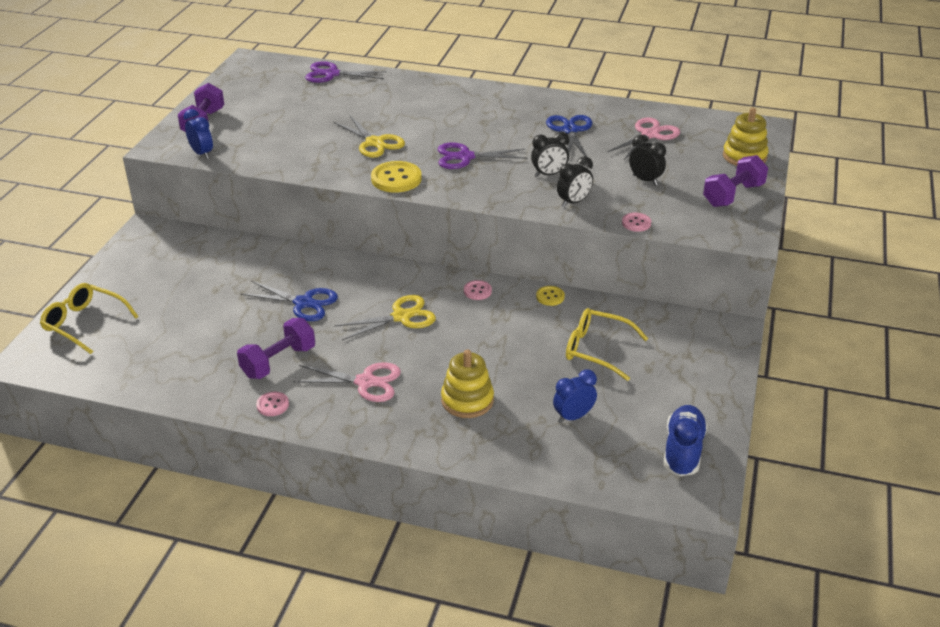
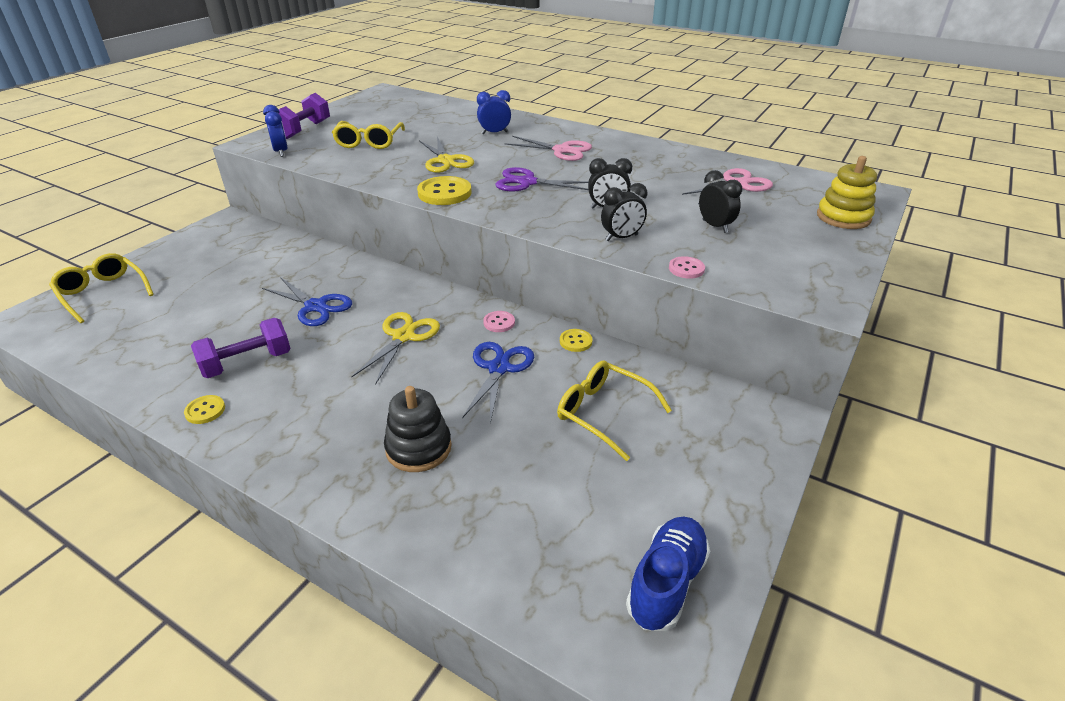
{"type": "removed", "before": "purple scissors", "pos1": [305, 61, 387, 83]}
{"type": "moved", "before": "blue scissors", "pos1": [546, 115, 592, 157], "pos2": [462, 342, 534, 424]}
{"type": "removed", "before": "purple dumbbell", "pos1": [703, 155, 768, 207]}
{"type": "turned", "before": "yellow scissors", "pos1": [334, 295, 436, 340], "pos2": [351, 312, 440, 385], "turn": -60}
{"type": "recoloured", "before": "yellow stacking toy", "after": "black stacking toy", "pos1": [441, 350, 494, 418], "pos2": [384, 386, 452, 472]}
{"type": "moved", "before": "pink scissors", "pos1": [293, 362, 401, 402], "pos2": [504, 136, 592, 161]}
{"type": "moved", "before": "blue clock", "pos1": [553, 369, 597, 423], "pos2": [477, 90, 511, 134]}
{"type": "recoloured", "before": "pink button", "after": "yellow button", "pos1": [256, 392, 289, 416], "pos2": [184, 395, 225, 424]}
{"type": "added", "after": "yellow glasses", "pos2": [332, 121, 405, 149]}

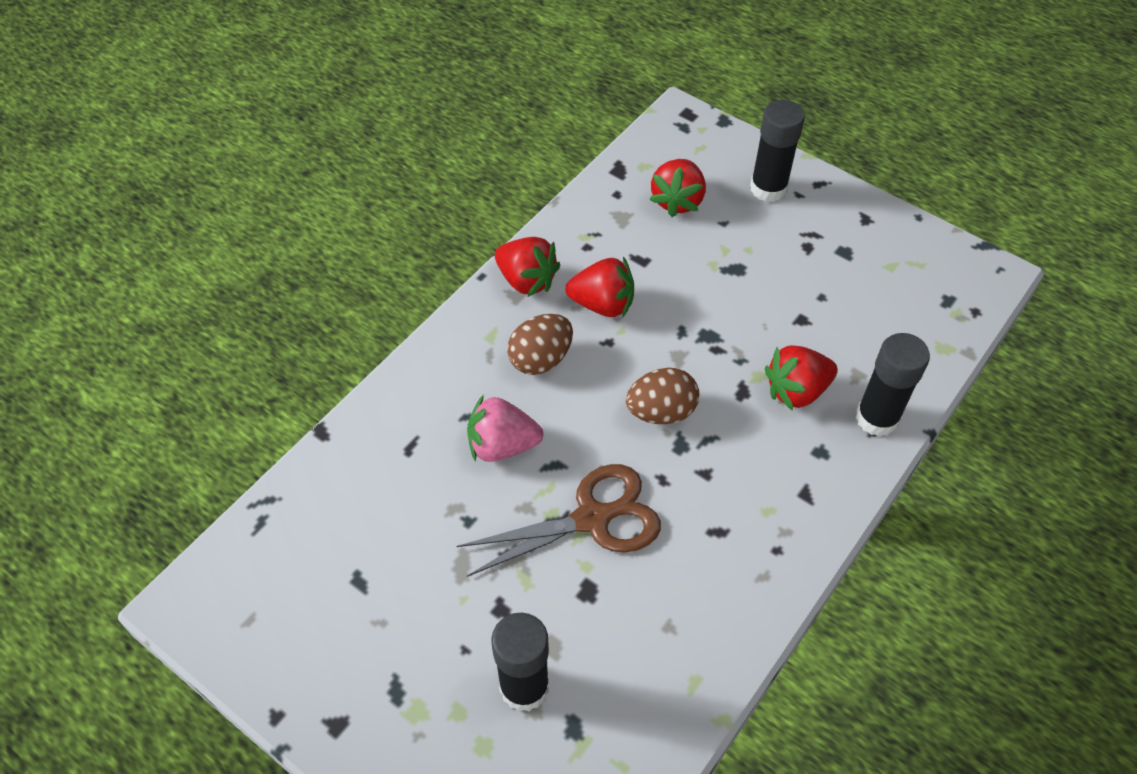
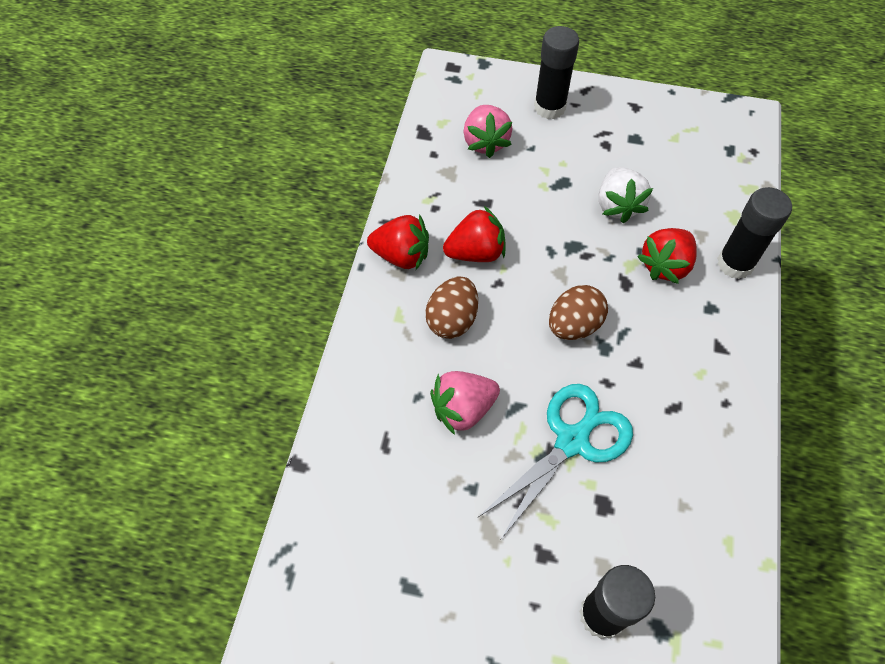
{"type": "recoloured", "before": "red strawberry", "after": "pink strawberry", "pos1": [649, 159, 706, 217], "pos2": [464, 105, 512, 158]}
{"type": "recoloured", "before": "brown scissors", "after": "turquoise scissors", "pos1": [456, 464, 661, 577], "pos2": [478, 384, 633, 539]}
{"type": "added", "after": "white strawberry", "pos2": [599, 167, 653, 223]}

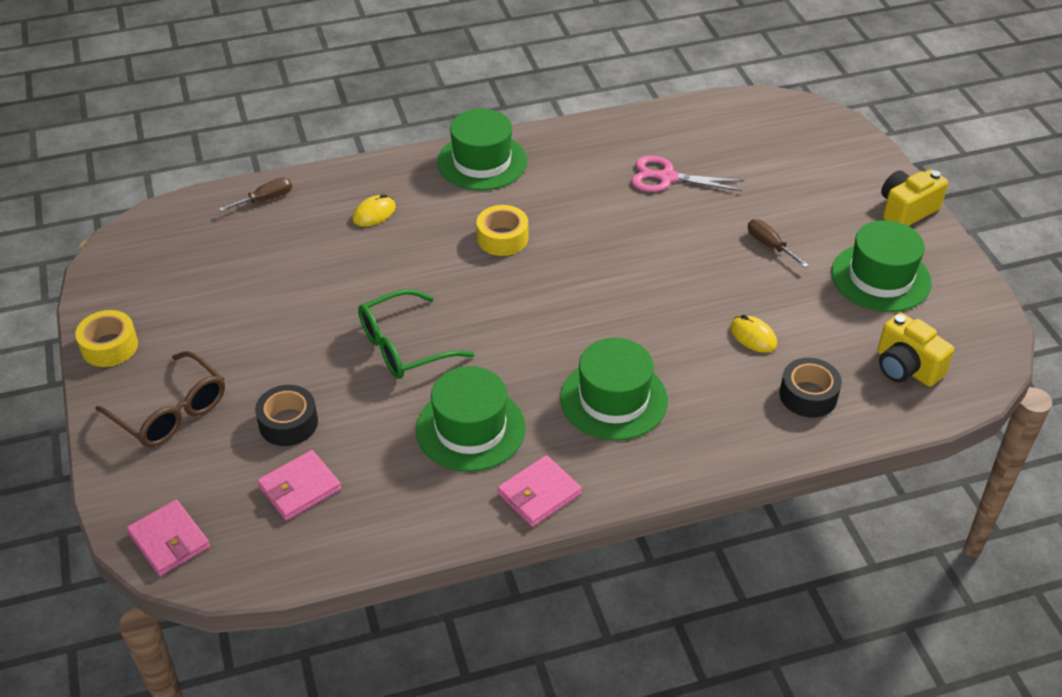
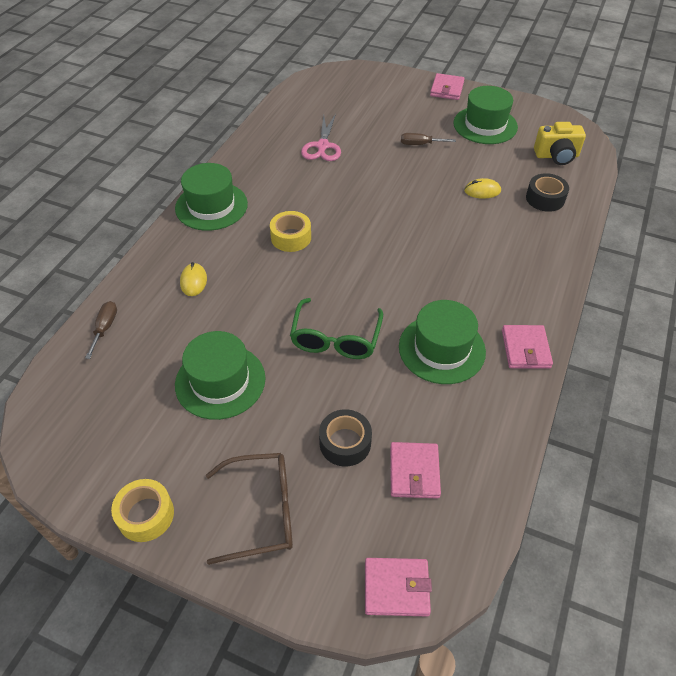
{"type": "turned", "before": "pink scissors", "pos1": [631, 156, 744, 192], "pos2": [301, 114, 341, 161], "turn": -45}
{"type": "replaced", "before": "yellow camera", "after": "pink wallet", "pos1": [881, 169, 948, 226], "pos2": [430, 73, 465, 100]}
{"type": "moved", "before": "green hat", "pos1": [560, 338, 668, 441], "pos2": [175, 331, 265, 420]}

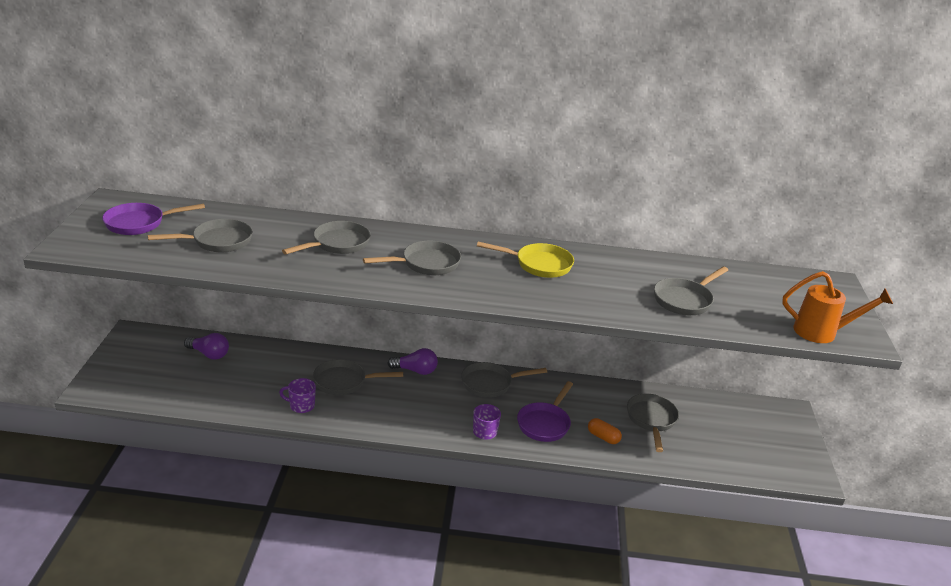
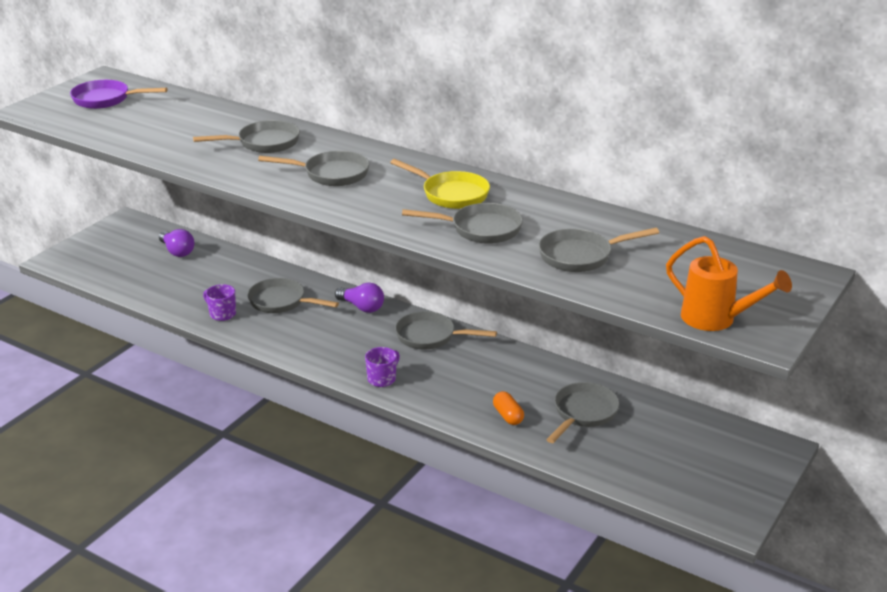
{"type": "moved", "before": "grey pan", "pos1": [148, 219, 253, 252], "pos2": [402, 203, 523, 244]}
{"type": "removed", "before": "purple pan", "pos1": [517, 381, 573, 442]}

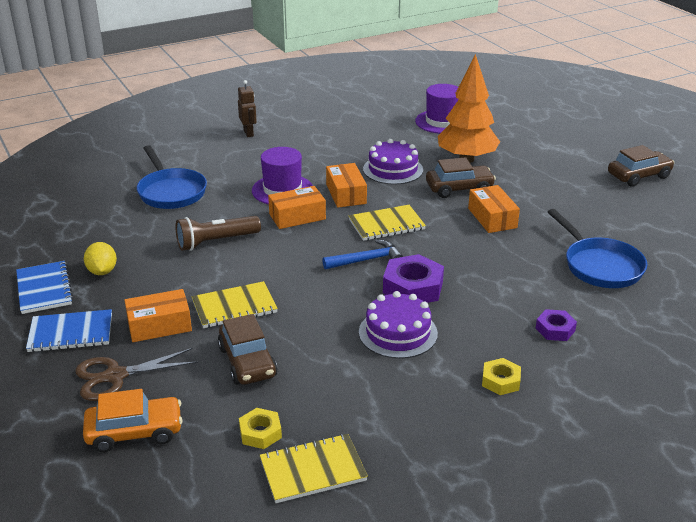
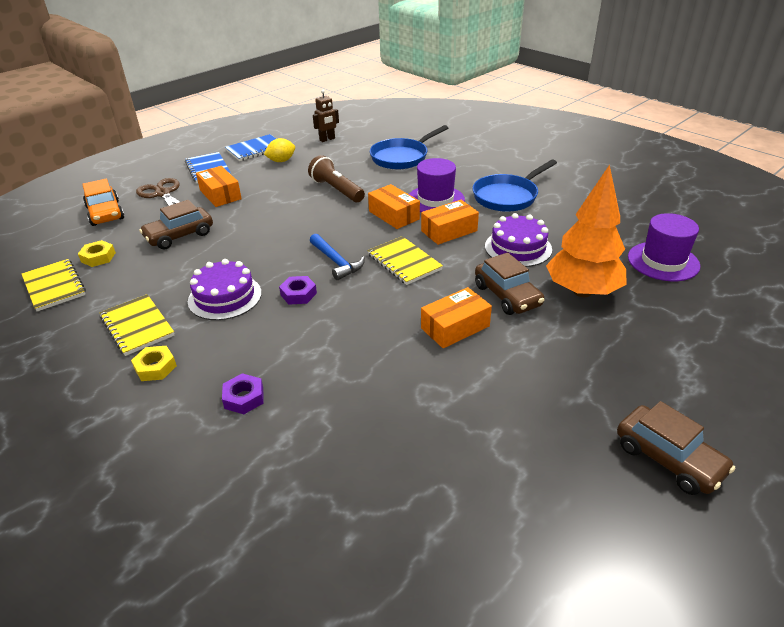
{"type": "moved", "before": "brown robot", "pos1": [238, 80, 257, 137], "pos2": [313, 90, 339, 142]}
{"type": "moved", "before": "blue pan", "pos1": [548, 209, 647, 288], "pos2": [472, 160, 557, 212]}
{"type": "resized", "before": "purple nut", "pos1": [383, 254, 444, 303], "pos2": [279, 276, 317, 305], "scale": 0.58}
{"type": "moved", "before": "yellow notebook", "pos1": [192, 281, 278, 328], "pos2": [99, 294, 174, 356]}

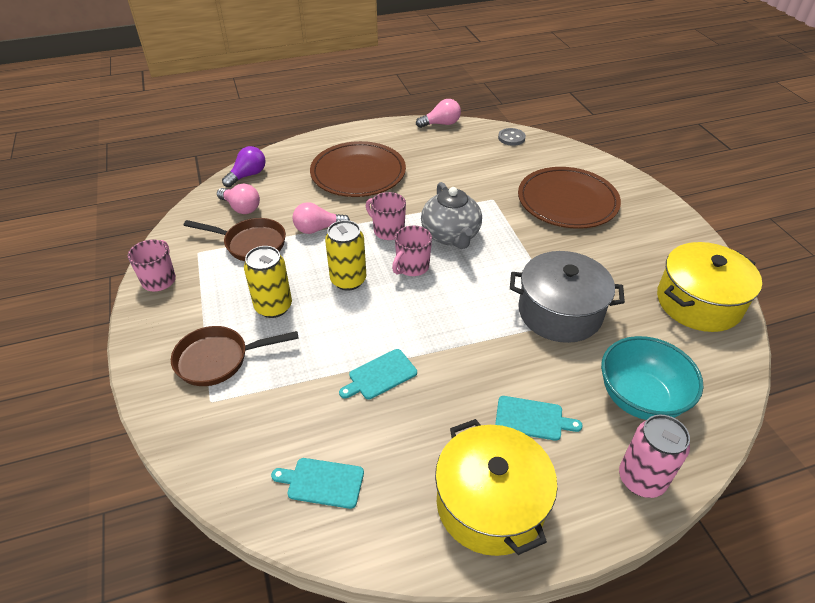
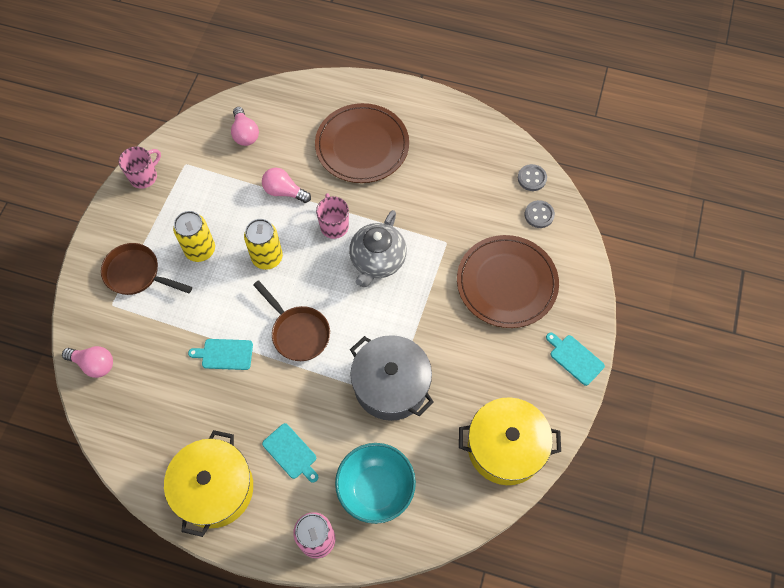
{"type": "moved", "before": "pink light bulb", "pos1": [416, 99, 461, 128], "pos2": [62, 346, 113, 378]}
{"type": "removed", "before": "purple light bulb", "pos1": [222, 146, 266, 187]}
{"type": "moved", "before": "brown pan", "pos1": [184, 218, 286, 261], "pos2": [253, 280, 330, 361]}
{"type": "removed", "before": "pink mug", "pos1": [392, 226, 432, 276]}
{"type": "moved", "before": "turquoise cutting board", "pos1": [271, 458, 364, 509], "pos2": [546, 333, 605, 386]}
{"type": "added", "after": "grey button", "pos2": [525, 200, 555, 228]}

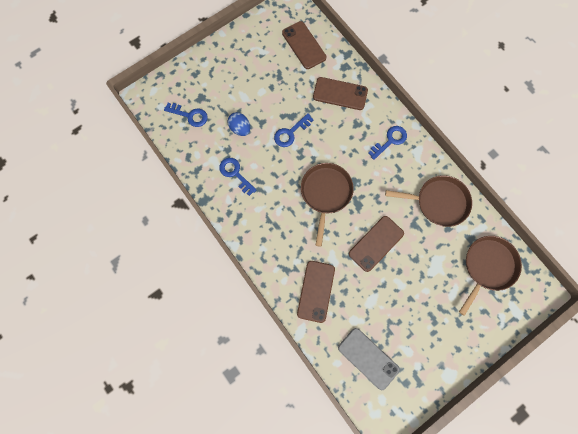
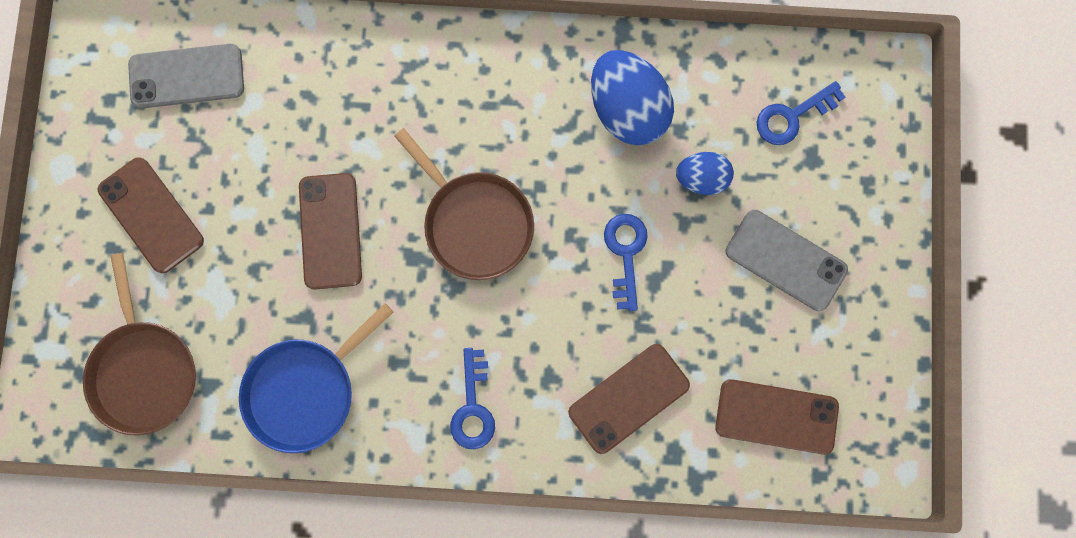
{"type": "replaced", "before": "blue key", "after": "blue egg", "pos1": [219, 158, 256, 196], "pos2": [591, 50, 674, 145]}
{"type": "recoloured", "before": "brown pan", "after": "blue pan", "pos1": [385, 175, 472, 227], "pos2": [239, 303, 393, 453]}
{"type": "moved", "before": "brown phone", "pos1": [297, 261, 335, 323], "pos2": [98, 157, 204, 273]}
{"type": "added", "after": "grey phone", "pos2": [726, 210, 848, 311]}

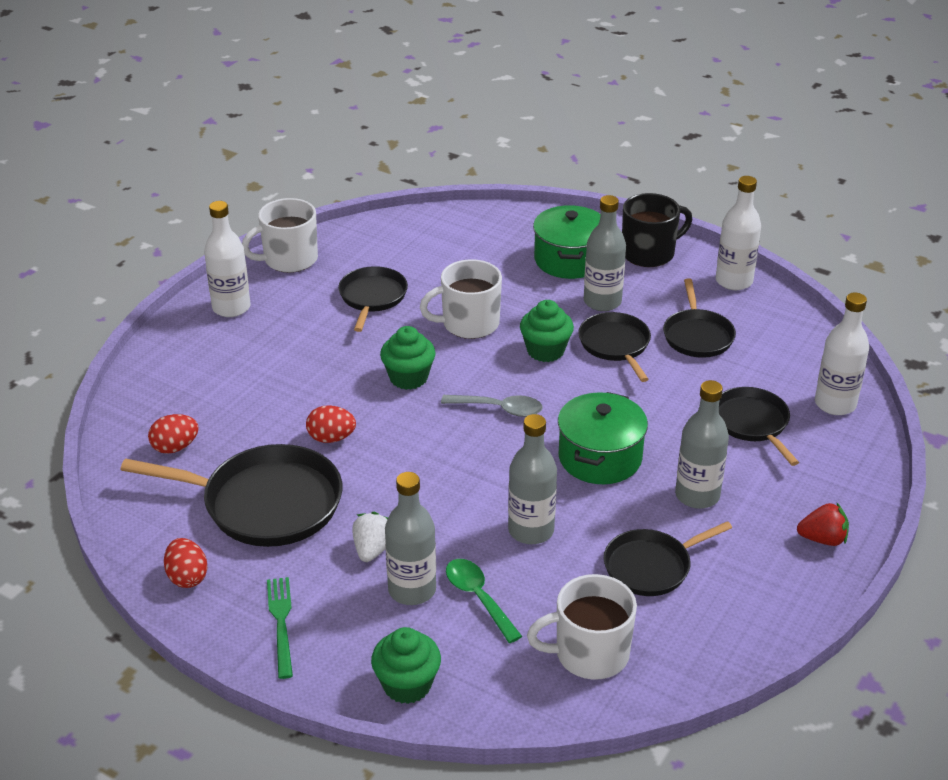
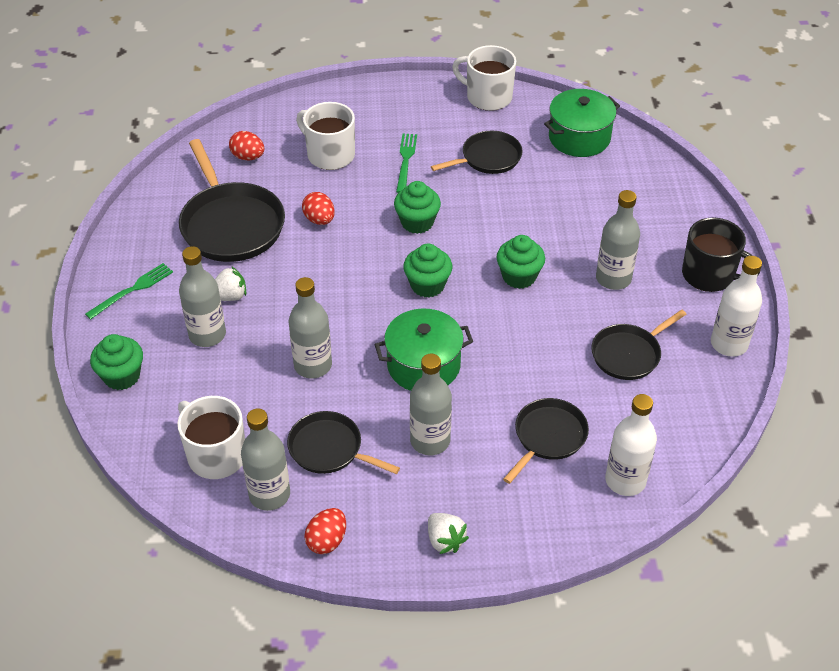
{"type": "removed", "before": "white bottle", "pos1": [204, 201, 251, 317]}
{"type": "moved", "before": "green pot", "pos1": [533, 205, 601, 279], "pos2": [544, 89, 620, 157]}
{"type": "moved", "before": "white mug", "pos1": [420, 259, 502, 339], "pos2": [296, 102, 355, 170]}
{"type": "removed", "before": "black pan", "pos1": [578, 312, 651, 382]}
{"type": "replaced", "before": "grey spoon", "after": "green cupcake", "pos1": [441, 395, 543, 417], "pos2": [403, 243, 452, 298]}
{"type": "recoloured", "before": "red strawberry", "after": "white strawberry", "pos1": [797, 502, 849, 546], "pos2": [428, 513, 469, 554]}
{"type": "moved", "before": "red egg", "pos1": [164, 538, 208, 588], "pos2": [304, 508, 346, 554]}
{"type": "removed", "before": "green spoon", "pos1": [446, 559, 522, 643]}
{"type": "added", "after": "green fork", "pos2": [396, 134, 417, 193]}
{"type": "added", "after": "grey bottle", "pos2": [241, 408, 290, 511]}

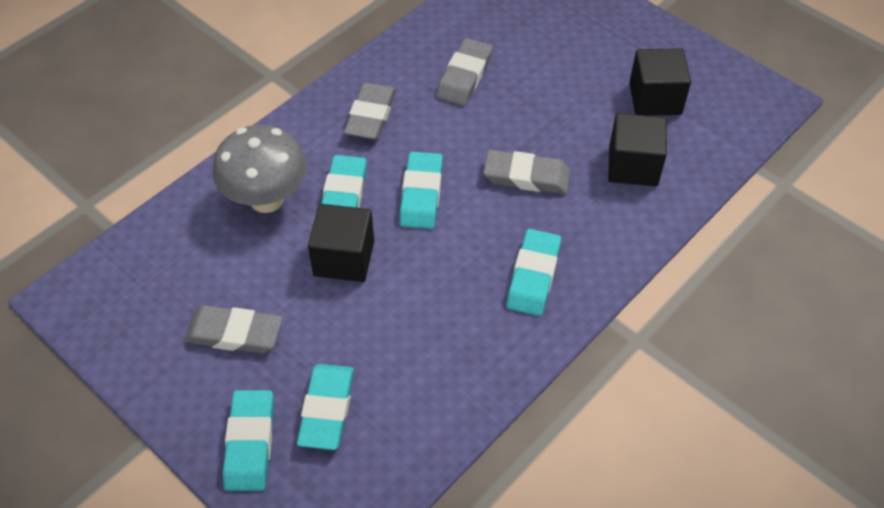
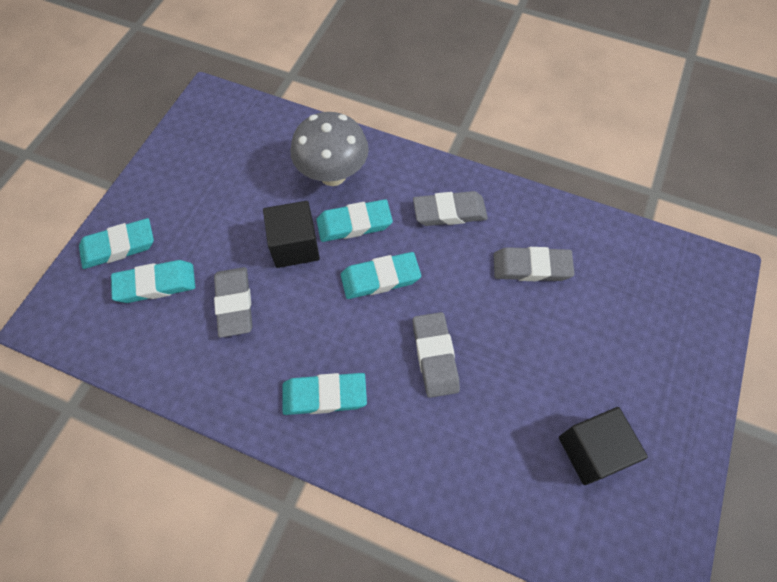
{"type": "removed", "before": "black cube", "pos1": [608, 113, 667, 186]}
{"type": "moved", "before": "grey eraser", "pos1": [184, 305, 282, 353], "pos2": [214, 267, 252, 338]}

